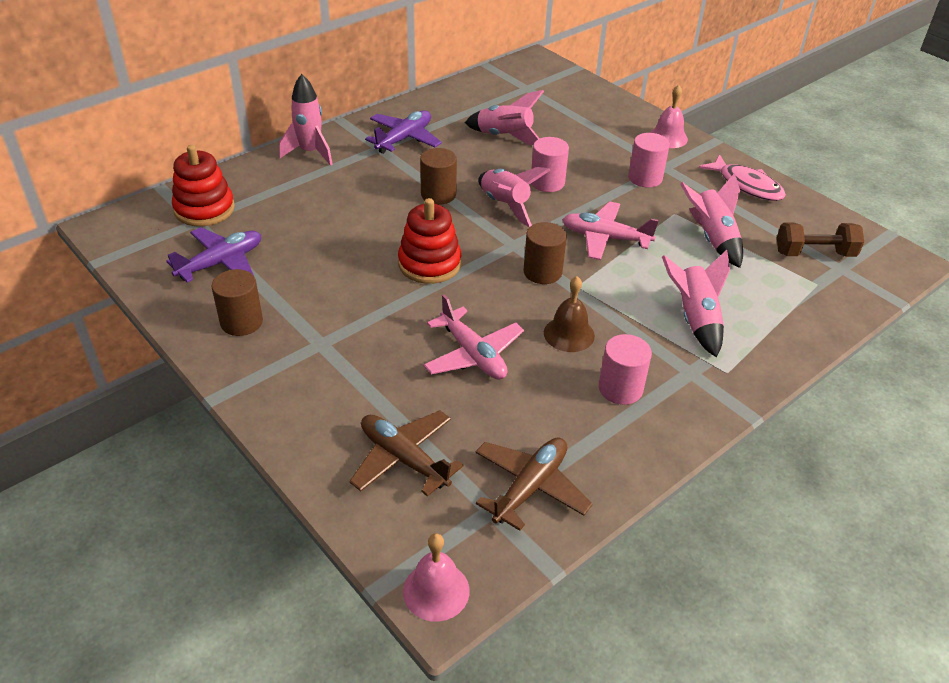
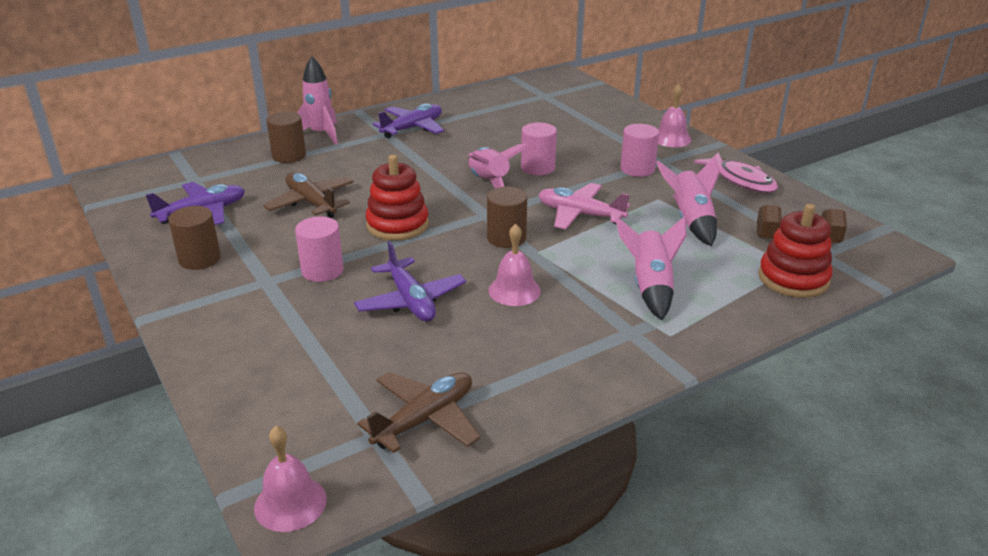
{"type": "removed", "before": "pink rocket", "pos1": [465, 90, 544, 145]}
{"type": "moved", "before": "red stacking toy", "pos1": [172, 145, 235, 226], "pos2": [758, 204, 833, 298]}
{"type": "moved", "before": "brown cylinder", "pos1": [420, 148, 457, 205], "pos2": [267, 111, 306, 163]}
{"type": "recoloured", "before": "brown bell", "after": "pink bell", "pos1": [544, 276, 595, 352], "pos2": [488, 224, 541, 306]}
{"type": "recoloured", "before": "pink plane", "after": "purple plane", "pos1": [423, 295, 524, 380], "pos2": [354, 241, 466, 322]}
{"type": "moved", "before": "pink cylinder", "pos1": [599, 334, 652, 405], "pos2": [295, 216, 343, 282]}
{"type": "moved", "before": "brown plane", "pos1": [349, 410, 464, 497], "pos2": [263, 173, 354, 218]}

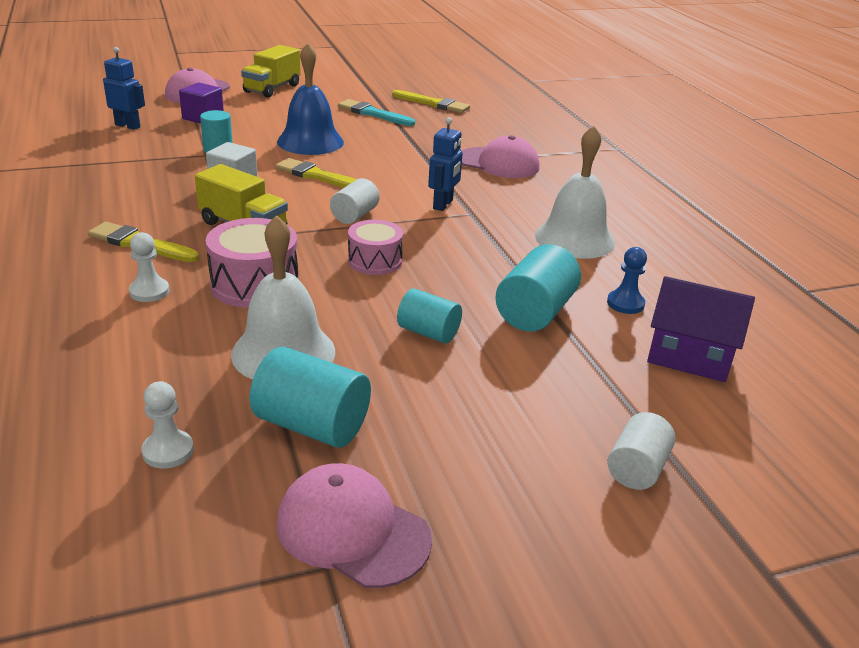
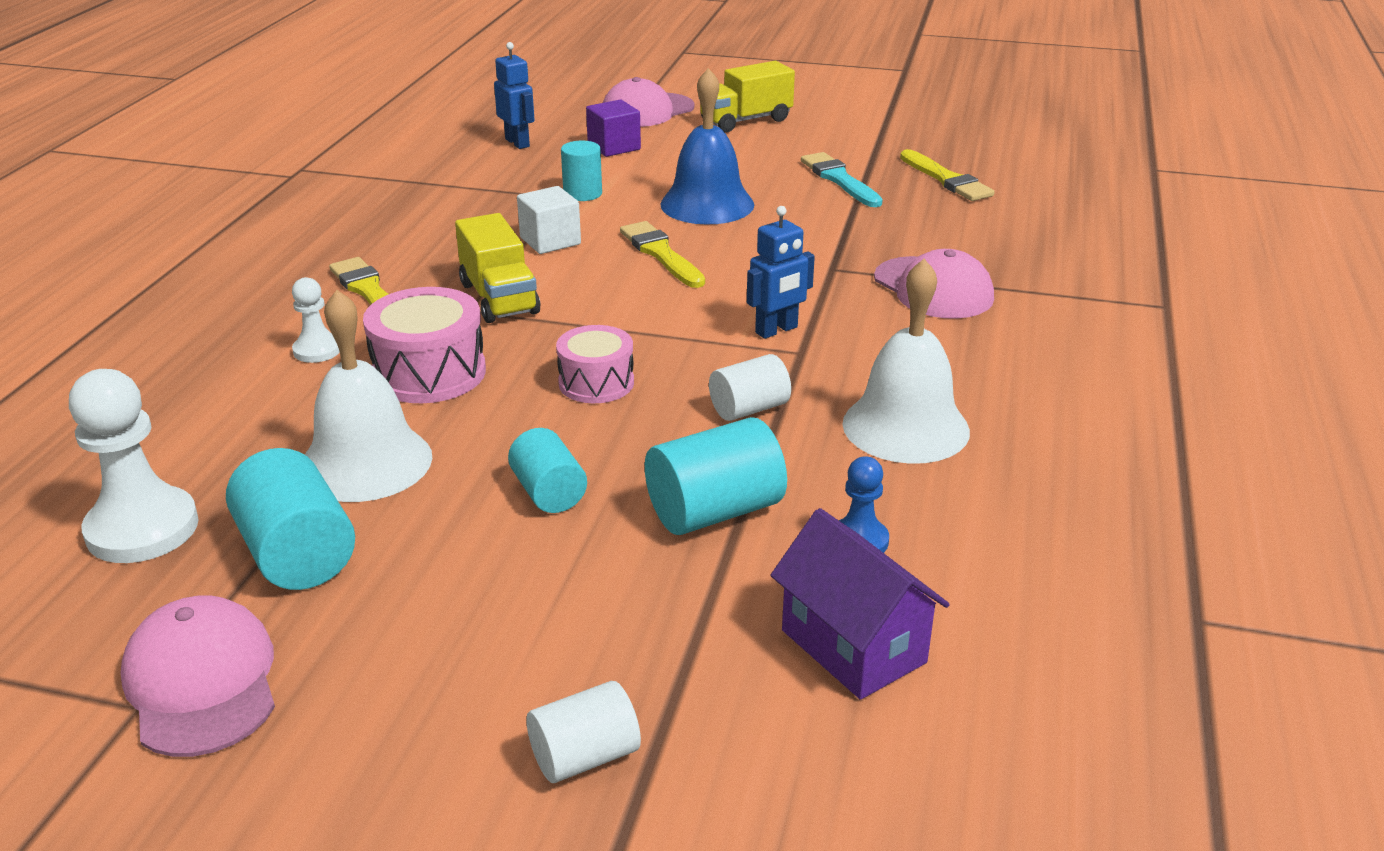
{"type": "moved", "before": "white cylinder", "pos1": [330, 178, 379, 224], "pos2": [709, 354, 791, 421]}
{"type": "resized", "before": "white pawn", "pos1": [142, 381, 194, 469], "pos2": [69, 369, 199, 563], "scale": 1.86}

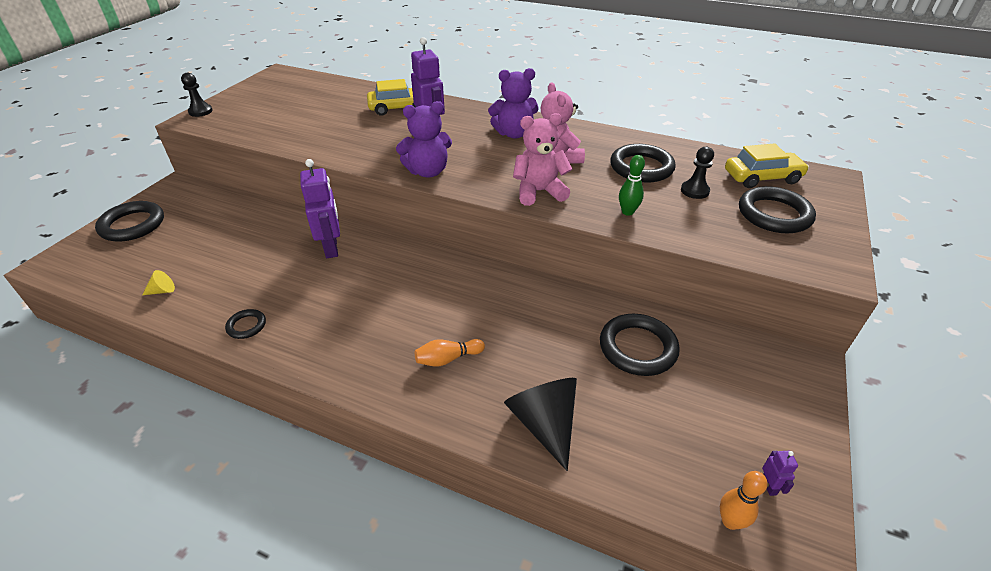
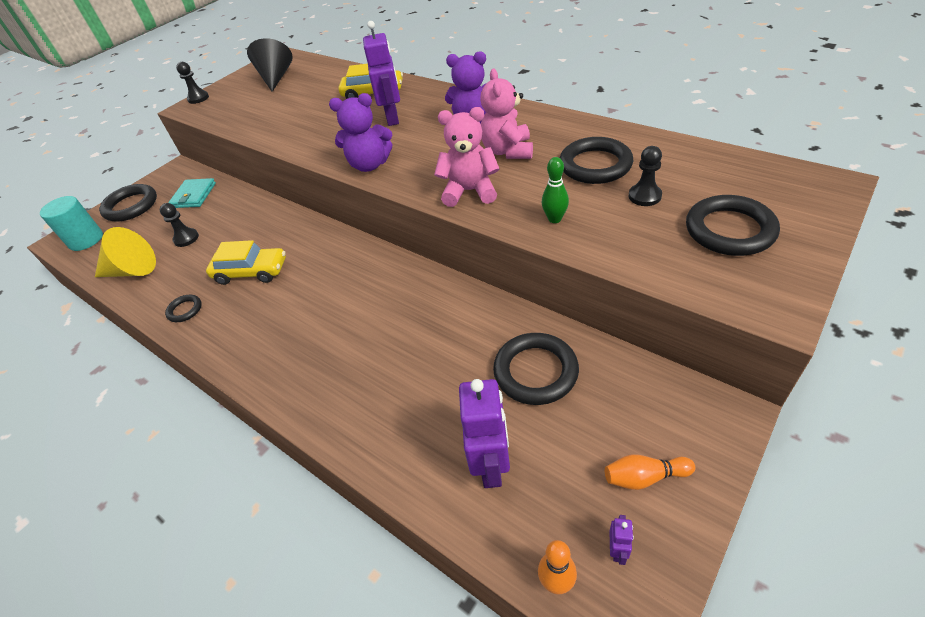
{"type": "moved", "before": "yellow car", "pos1": [725, 143, 809, 188], "pos2": [206, 240, 286, 285]}
{"type": "moved", "before": "purple robot", "pos1": [300, 159, 340, 258], "pos2": [459, 379, 510, 488]}
{"type": "resized", "before": "yellow cone", "pos1": [142, 270, 175, 295], "pos2": [95, 227, 156, 277], "scale": 2.29}
{"type": "moved", "before": "orange bowling pin", "pos1": [415, 339, 485, 366], "pos2": [605, 454, 695, 490]}
{"type": "moved", "before": "black cone", "pos1": [504, 378, 577, 471], "pos2": [247, 38, 293, 92]}
{"type": "added", "after": "turquoise wallet", "pos2": [168, 178, 216, 208]}
{"type": "added", "after": "turquoise cylinder", "pos2": [40, 196, 103, 251]}
{"type": "added", "after": "black pawn", "pos2": [160, 203, 199, 247]}

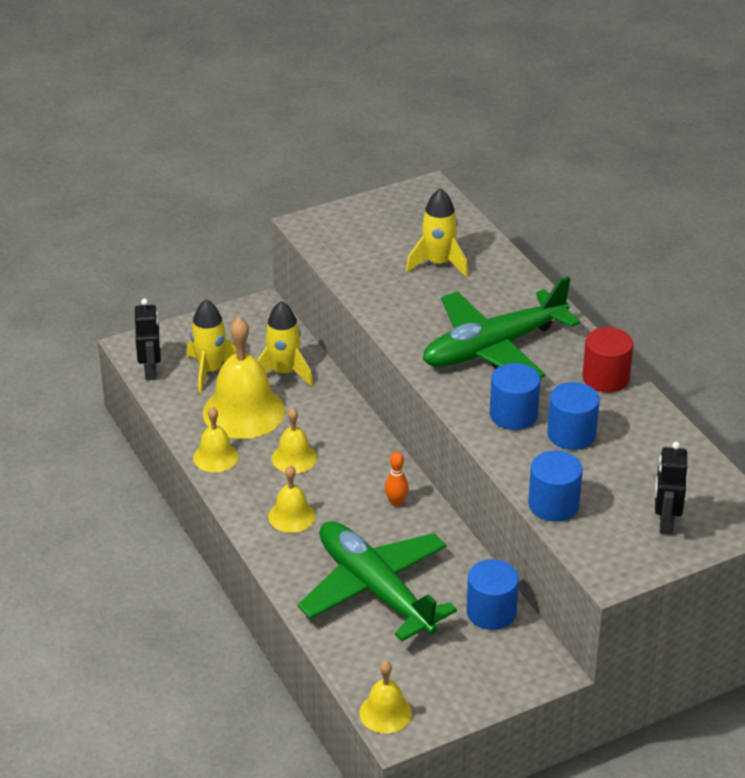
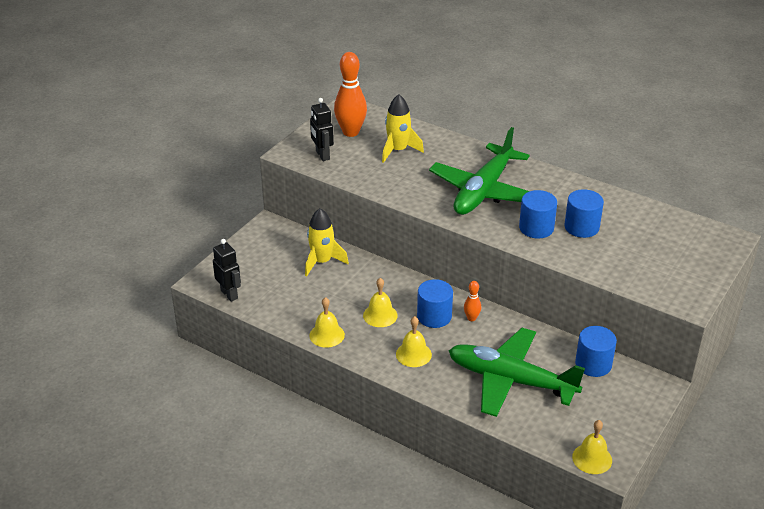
{"type": "removed", "before": "yellow rocket", "pos1": [187, 299, 236, 393]}
{"type": "removed", "before": "yellow bell", "pos1": [203, 317, 285, 439]}
{"type": "removed", "before": "red cylinder", "pos1": [582, 327, 633, 392]}
{"type": "moved", "before": "black robot", "pos1": [655, 442, 687, 535], "pos2": [310, 98, 334, 161]}
{"type": "moved", "before": "blue cylinder", "pos1": [528, 450, 583, 522], "pos2": [417, 279, 453, 328]}
{"type": "added", "after": "orange bowling pin", "pos2": [334, 52, 367, 137]}

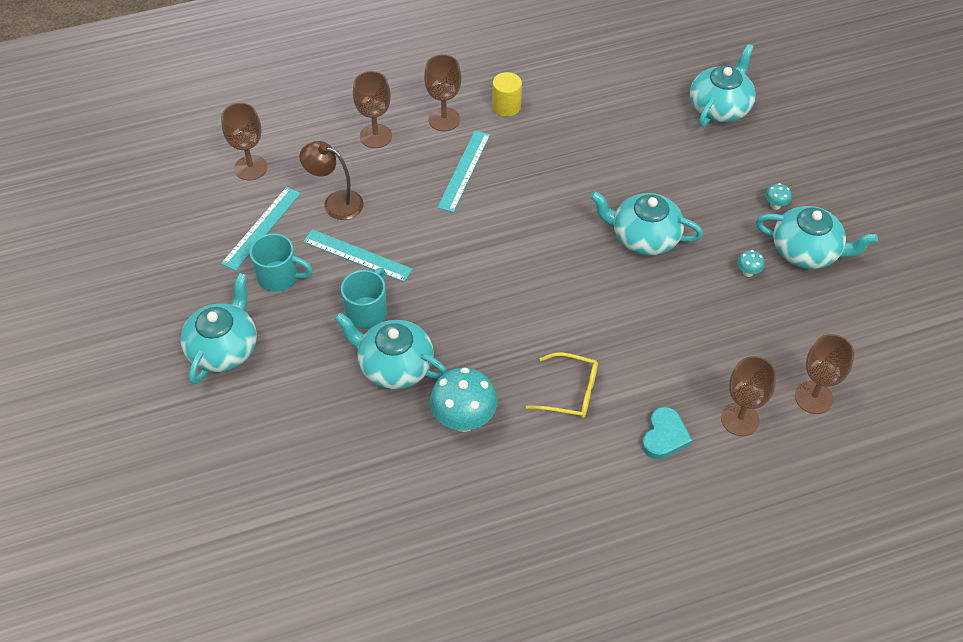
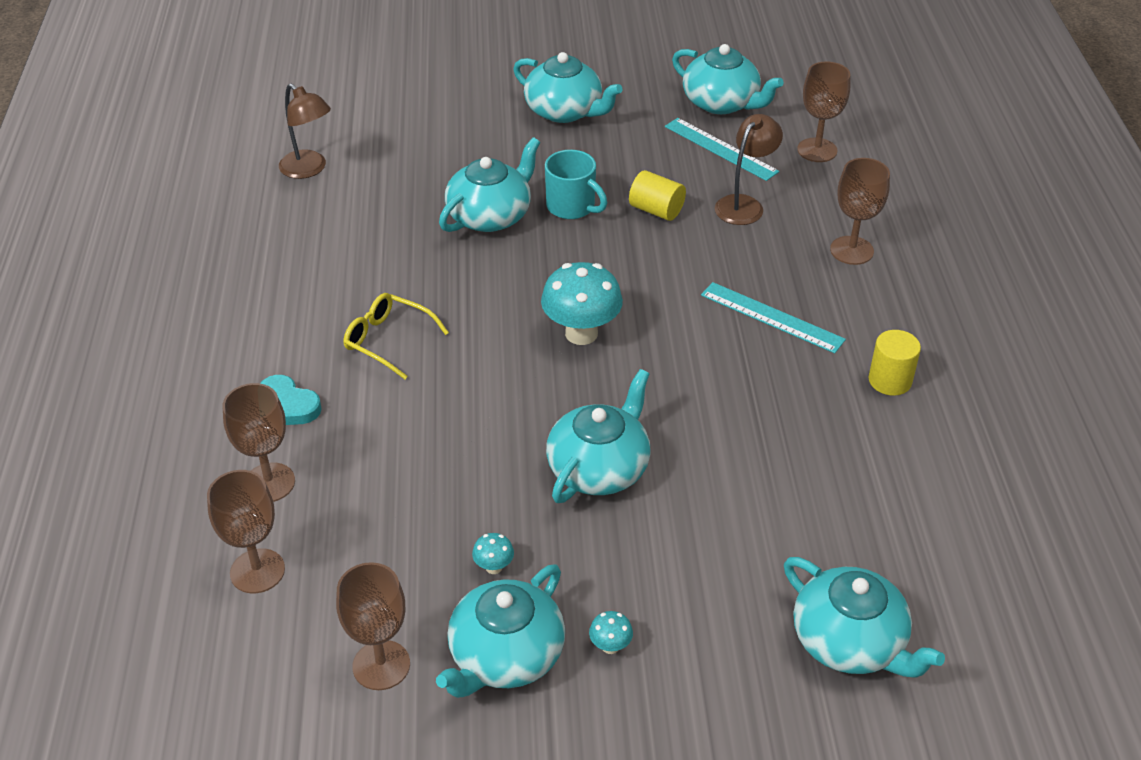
{"type": "moved", "before": "brown goblet", "pos1": [424, 54, 462, 132], "pos2": [336, 562, 410, 690]}
{"type": "replaced", "before": "turquoise ruler", "after": "yellow cylinder", "pos1": [303, 229, 413, 282], "pos2": [629, 170, 686, 221]}
{"type": "removed", "before": "turquoise mug", "pos1": [250, 233, 313, 292]}
{"type": "turned", "before": "yellow glasses", "pos1": [526, 352, 598, 418], "pos2": [343, 293, 449, 379], "turn": 90}
{"type": "moved", "before": "turquoise mushroom", "pos1": [430, 368, 497, 432], "pos2": [541, 262, 623, 345]}
{"type": "added", "after": "turquoise teapot", "pos2": [672, 44, 784, 114]}
{"type": "added", "after": "brown lamp", "pos2": [279, 84, 331, 179]}

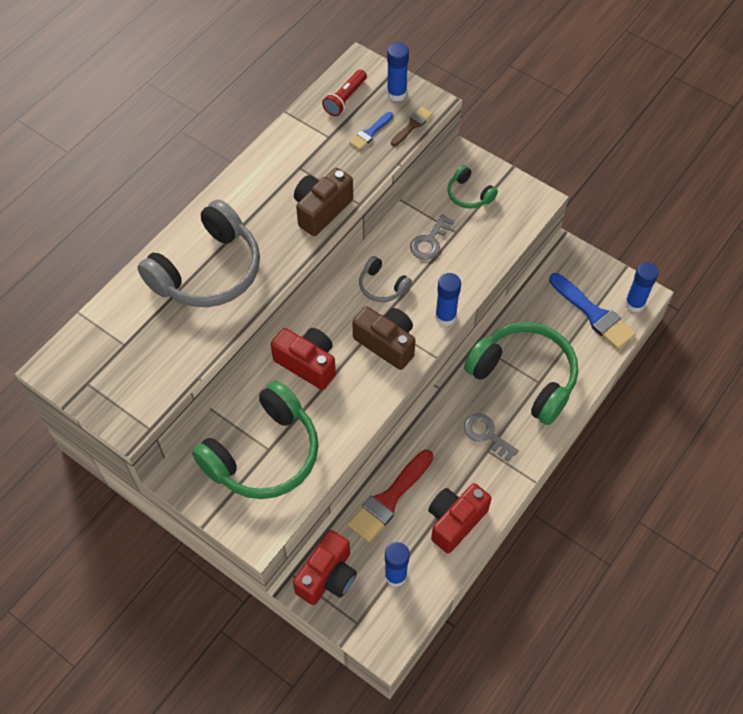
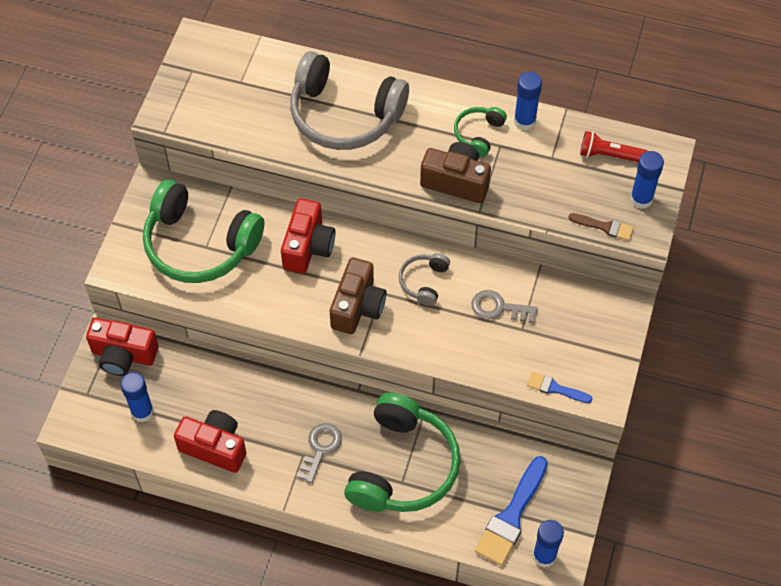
{"type": "moved", "before": "blue brush", "pos1": [349, 112, 393, 150], "pos2": [527, 372, 593, 403]}
{"type": "moved", "before": "green headphones", "pos1": [447, 165, 498, 209], "pos2": [454, 107, 507, 157]}
{"type": "moved", "before": "blue glue stick", "pos1": [435, 273, 461, 326], "pos2": [514, 72, 542, 130]}
{"type": "removed", "before": "red brush", "pos1": [348, 450, 433, 542]}

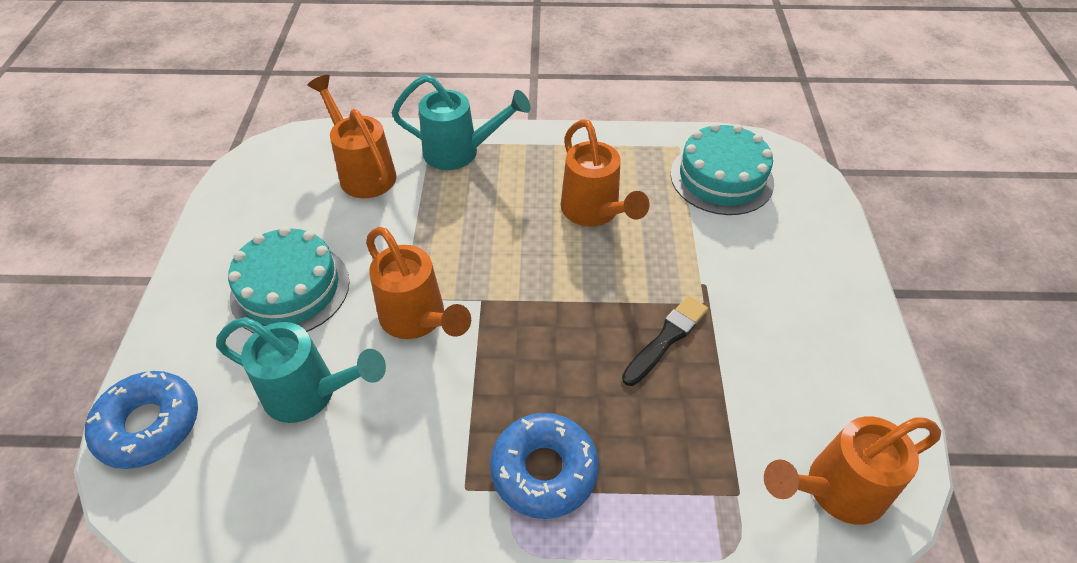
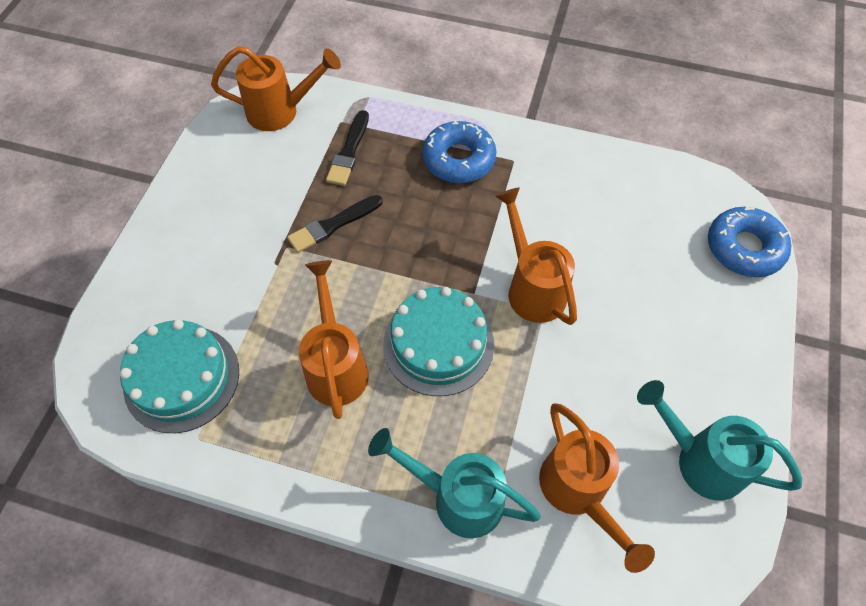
{"type": "moved", "before": "turquoise cake", "pos1": [228, 227, 349, 333], "pos2": [383, 287, 494, 396]}
{"type": "moved", "before": "turquoise watering can", "pos1": [216, 317, 386, 423], "pos2": [637, 380, 802, 501]}
{"type": "added", "after": "black brush", "pos2": [326, 110, 369, 186]}

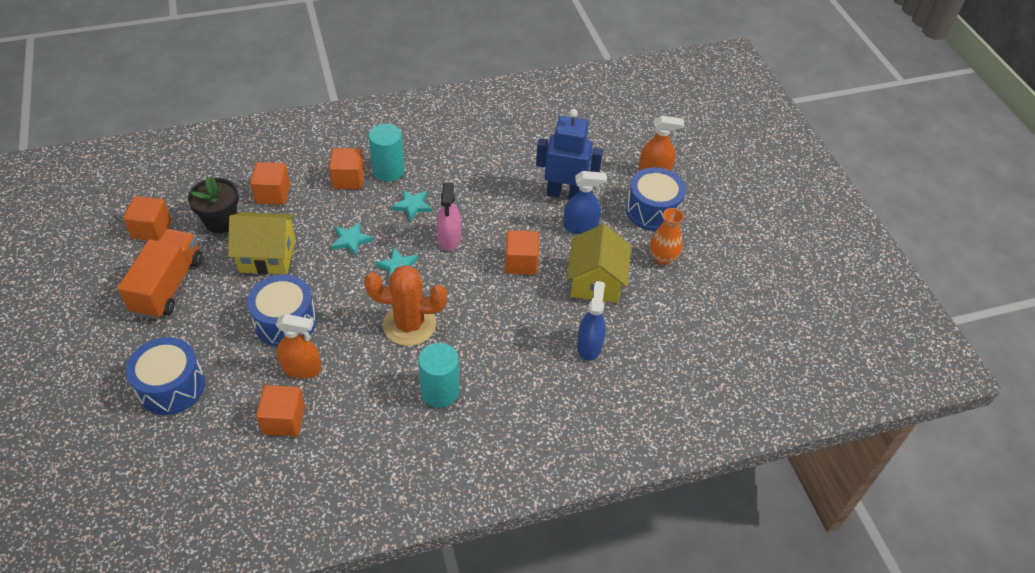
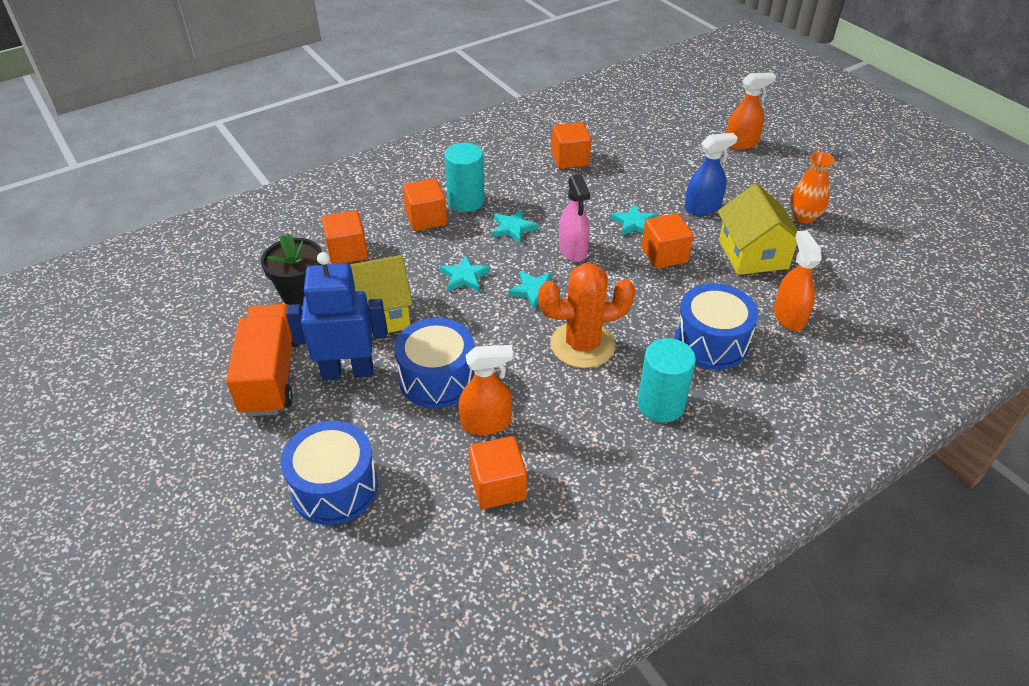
{"type": "moved", "before": "blue robot", "pos1": [536, 109, 603, 199], "pos2": [286, 252, 387, 380]}
{"type": "moved", "before": "blue drum", "pos1": [626, 167, 686, 231], "pos2": [674, 284, 758, 369]}
{"type": "moved", "before": "orange cube", "pos1": [123, 196, 172, 241], "pos2": [552, 122, 591, 169]}
{"type": "recoloured", "before": "blue spray bottle", "after": "orange spray bottle", "pos1": [577, 281, 606, 361], "pos2": [774, 230, 822, 331]}
{"type": "added", "after": "turquoise star", "pos2": [610, 204, 658, 236]}

